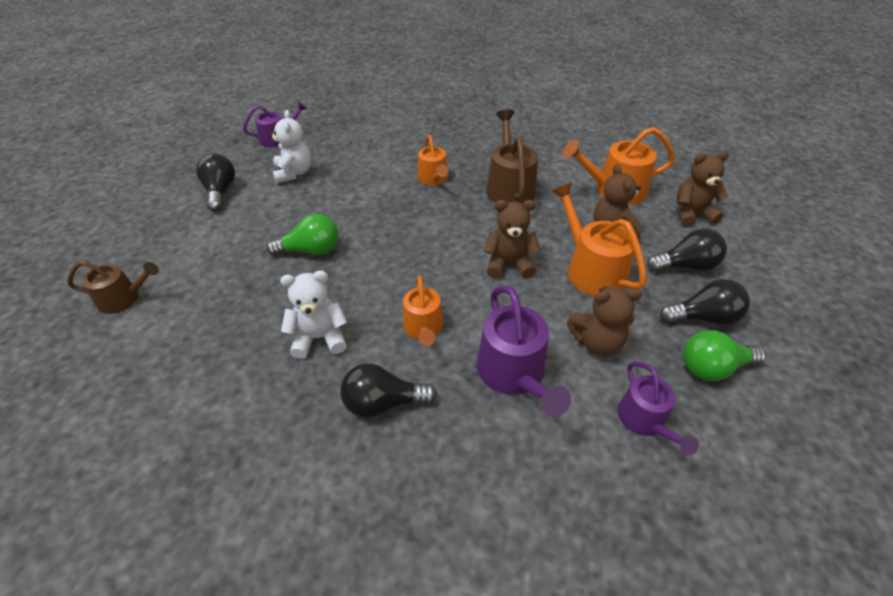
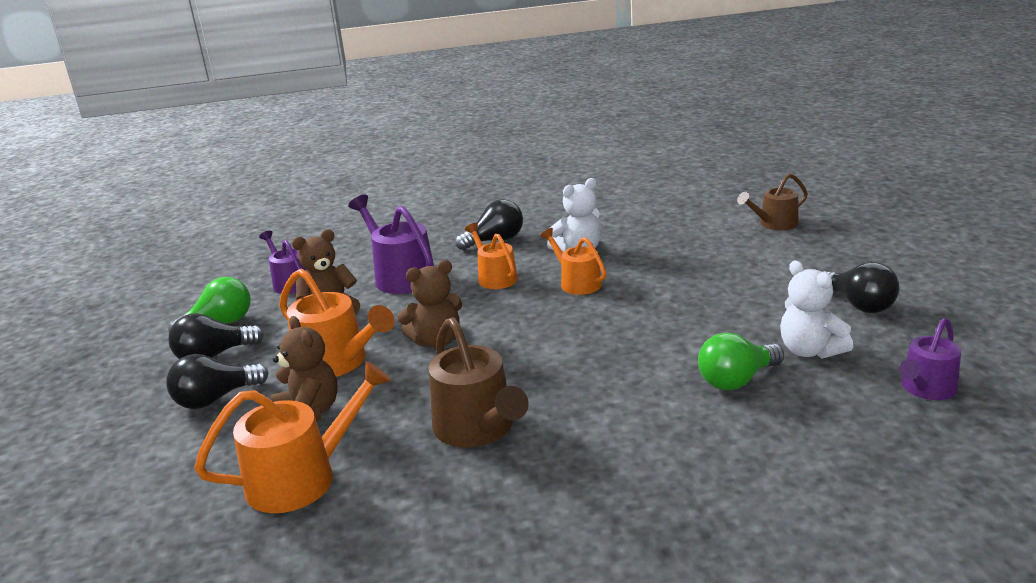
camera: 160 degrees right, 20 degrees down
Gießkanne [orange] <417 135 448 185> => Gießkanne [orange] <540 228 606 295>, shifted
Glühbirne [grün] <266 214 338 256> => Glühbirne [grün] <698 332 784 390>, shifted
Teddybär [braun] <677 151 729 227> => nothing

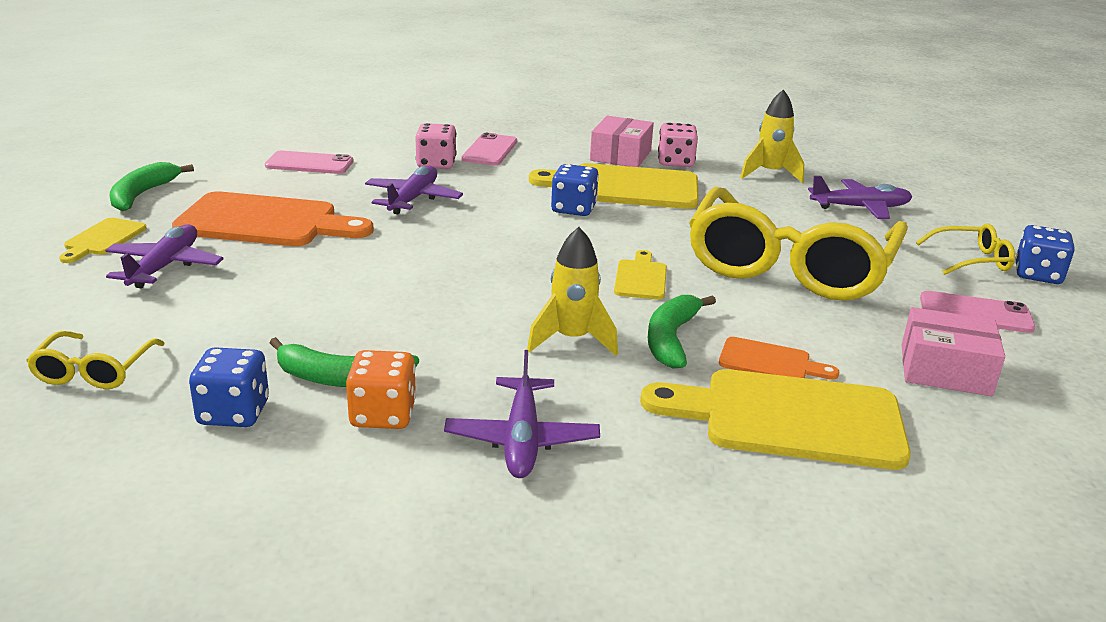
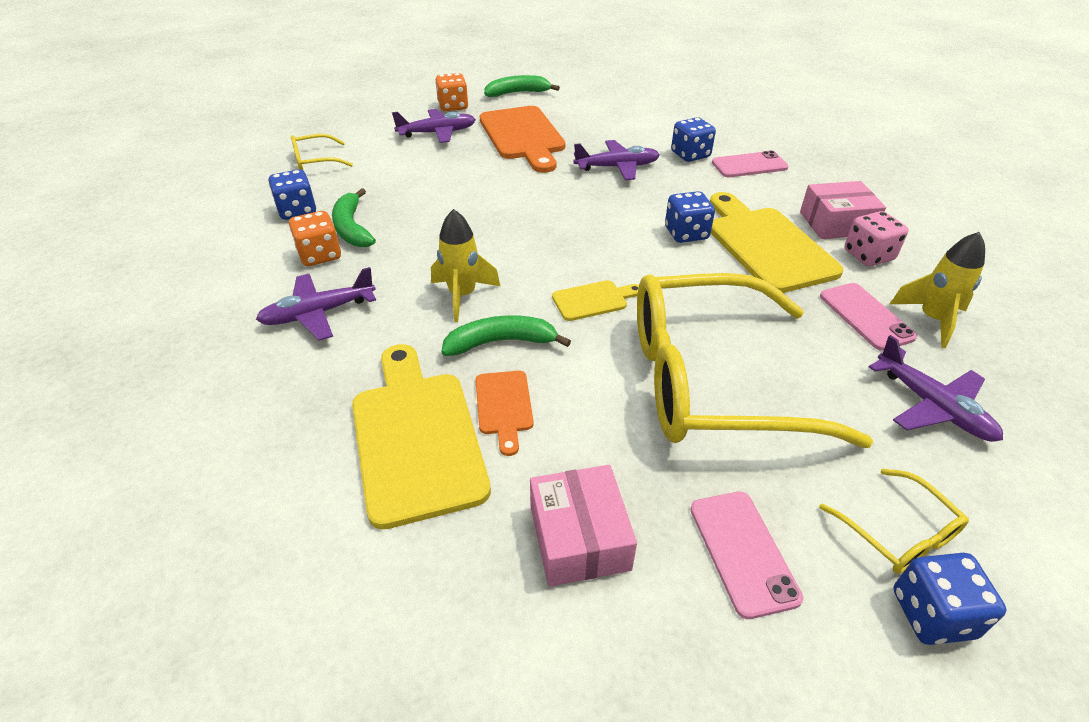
camera: 65 degrees right, 15 degrees up
Schneidebrett [gelb] <59 218 147 263> => Spielwürfel [orange] <435 73 468 111>
Spielwürfel [rosa] <416 123 456 169> => Spielwürfel [blau] <671 117 716 162>
Handy [rosa] <265 151 353 174> => Handy [rosa] <820 283 917 351>, shifted

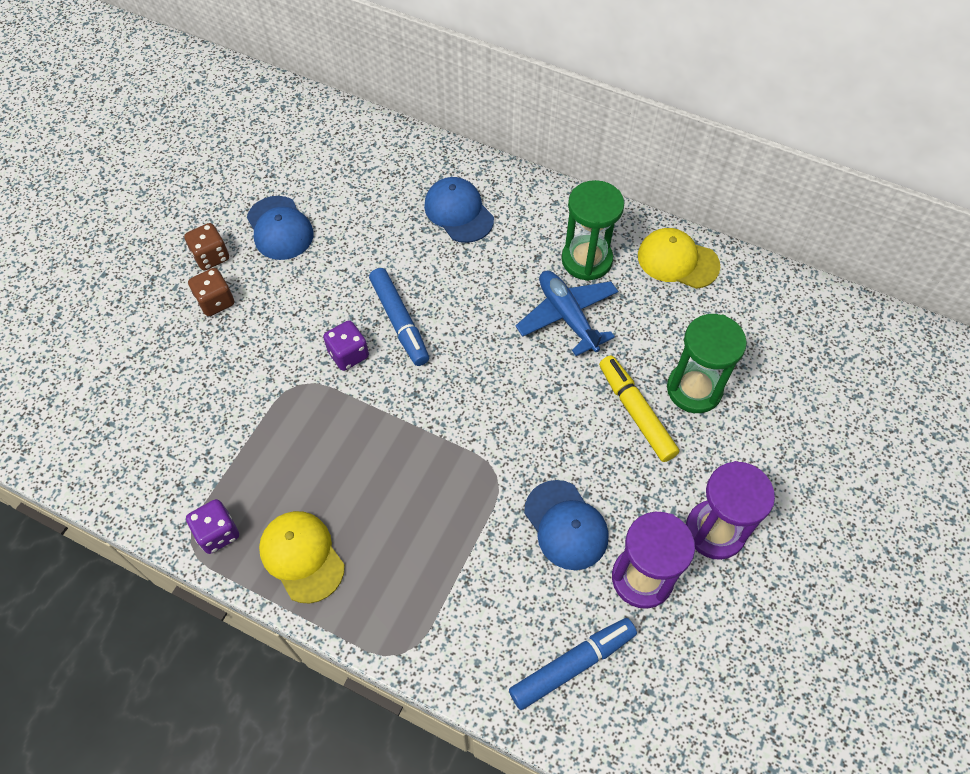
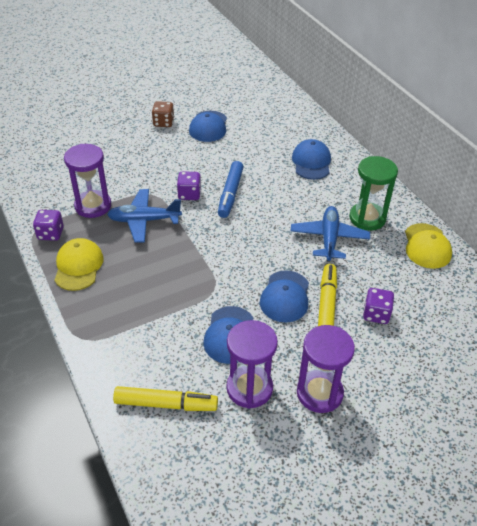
camera: 35 degrees right, 15 degrees down
nothing => Sanduhr [lila] <64 144 111 218>
nothing => Flugzeug [blau] <107 189 182 243>
Filzstift [blau] <509 618 637 710> => Filzstift [gelb] <113 386 218 411>
nothing => Kappe [blau] <260 270 309 322>
Sanduhr [grün] <667 314 747 413> => Spielwürfel [lila] <363 288 394 324>
Kappe [gelb] <638 228 720 289> => Kappe [gelb] <405 223 452 269>, 150 degrees counterclockwise
Spielwürfel [braun] <188 268 234 316> => nothing

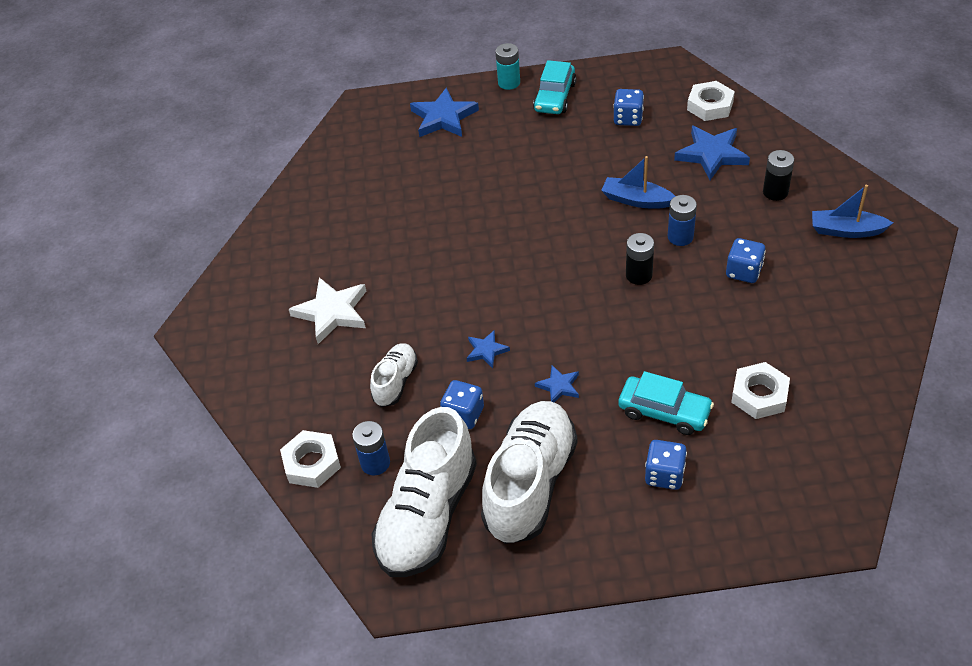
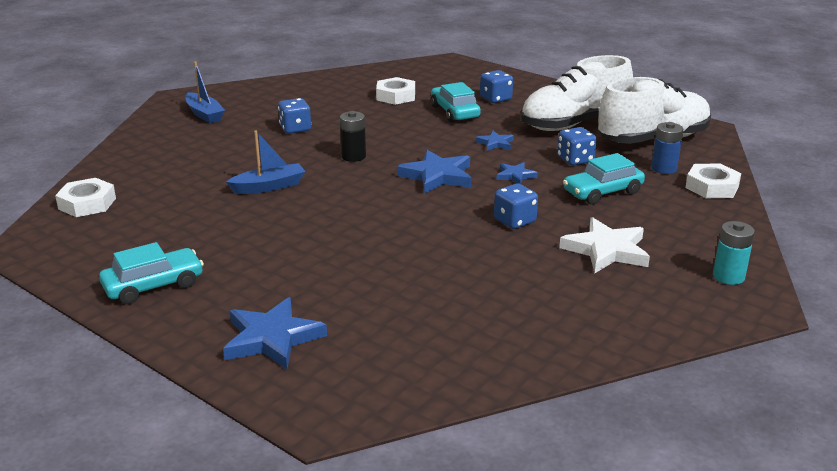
camera: 140 degrees left, 20 degrees down
Boot [blau] <601 156 675 208> => Boot [blau] <226 130 306 194>, 90 degrees counterclockwise
Stern [blau] <674 126 750 180> => Stern [blau] <397 150 471 194>, shifted
Spielwürfel [blau] <613 89 644 126> => Spielwürfel [blau] <494 183 538 229>, shifted
Schuh [weiß] <370 343 418 407> => Auto [türkis] <563 153 645 205>
Batterie [türkis] <496 43 520 90> => Batterie [türkis] <713 221 755 285>, shifted
Batterie [blau] <668 195 697 246> => nothing
Batterie [schwarz] <763 150 794 201> => nothing

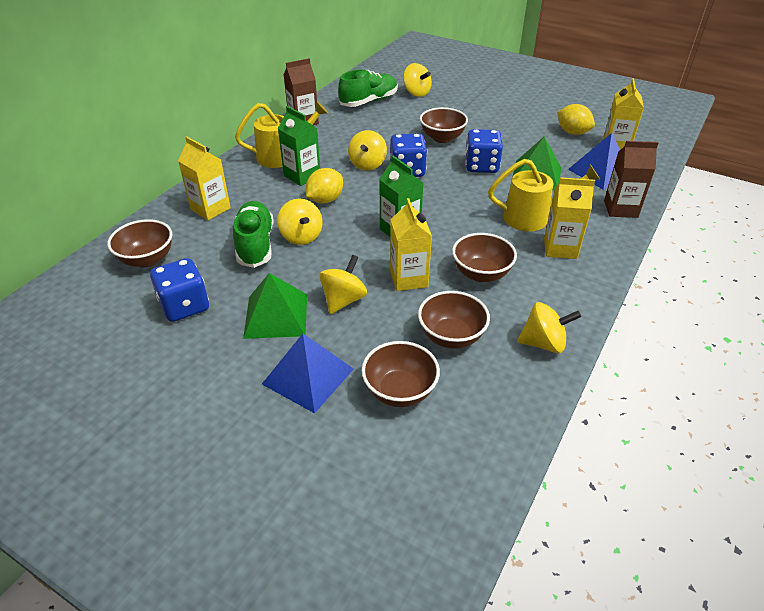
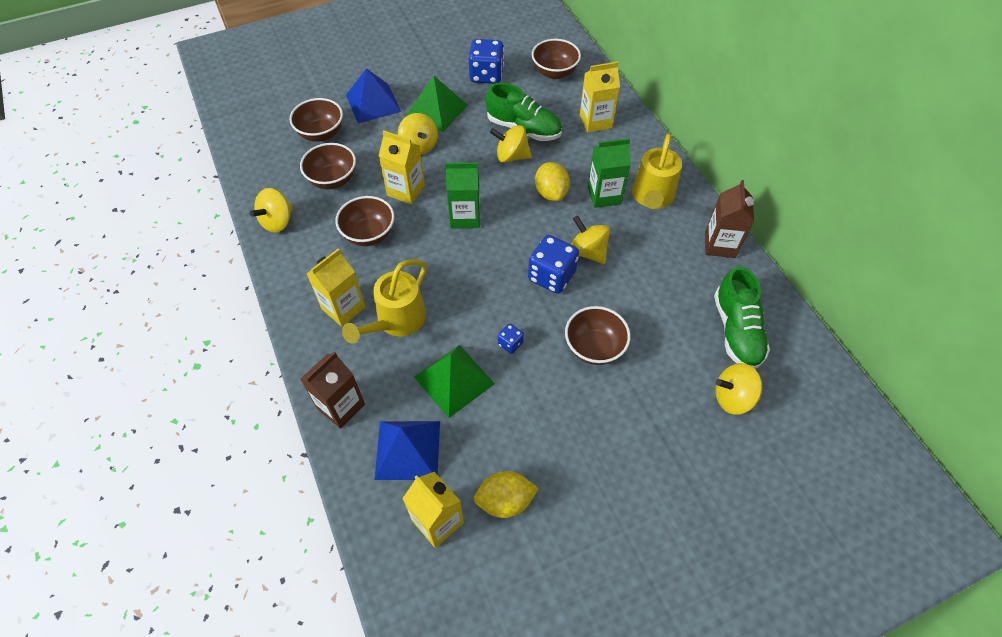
camera: 125 degrees right, 15 degrees up
Spielwürfel [blau] <465 129 503 173> => Spielwürfel [blau] <498 324 524 354>, x0.49

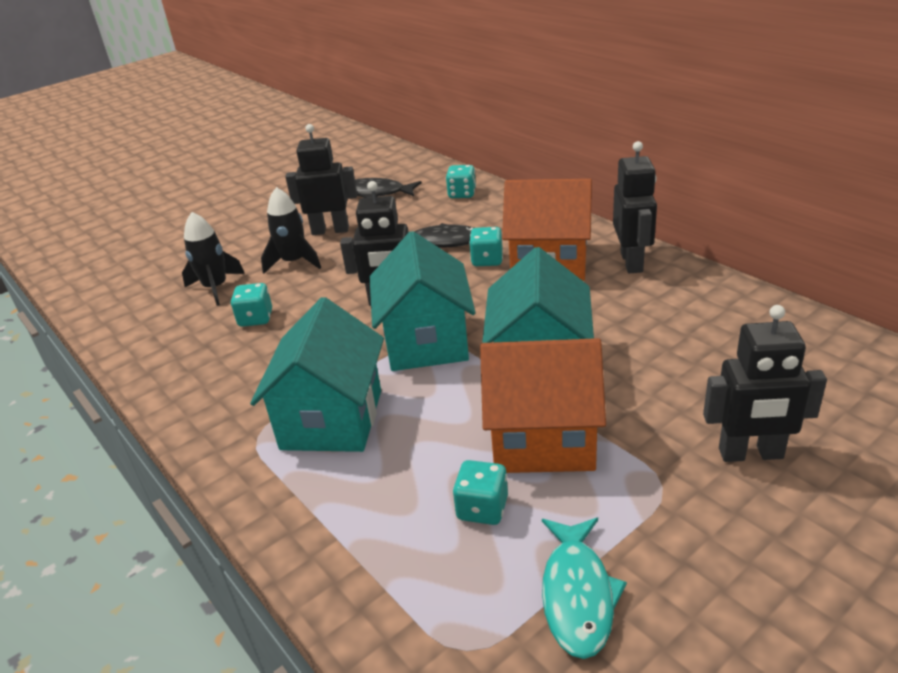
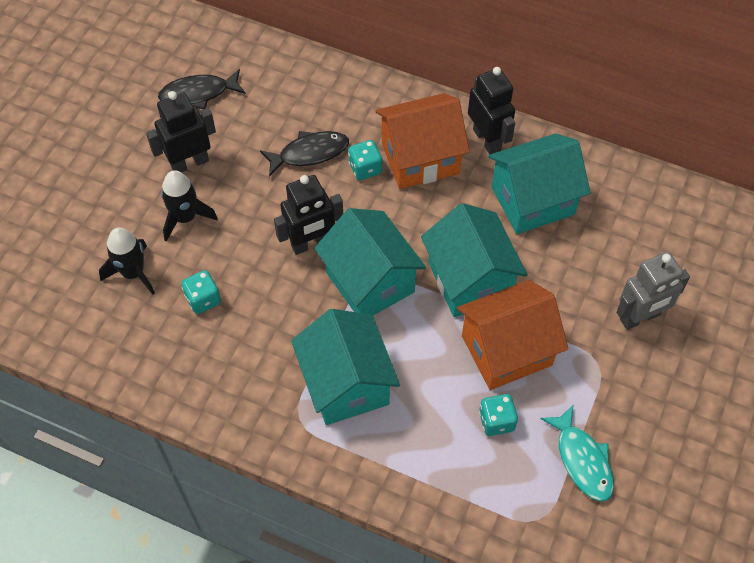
camera: 30 degrees left, 25 degrees up
nothing => Haus [türkis] <488 133 591 234>
Roboter [schwarz] <703 305 827 462> => Roboter [grau] <616 252 690 330>
Spielwürfel [türkis] <446 165 476 198> => nothing

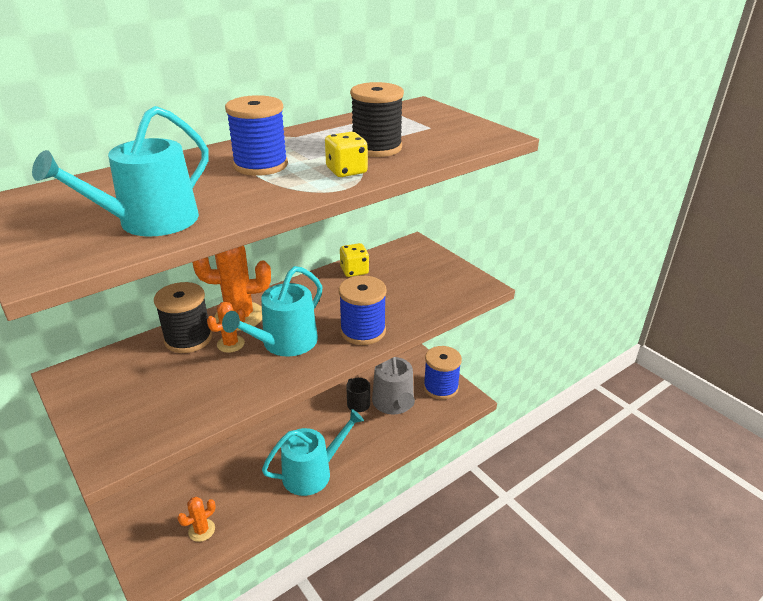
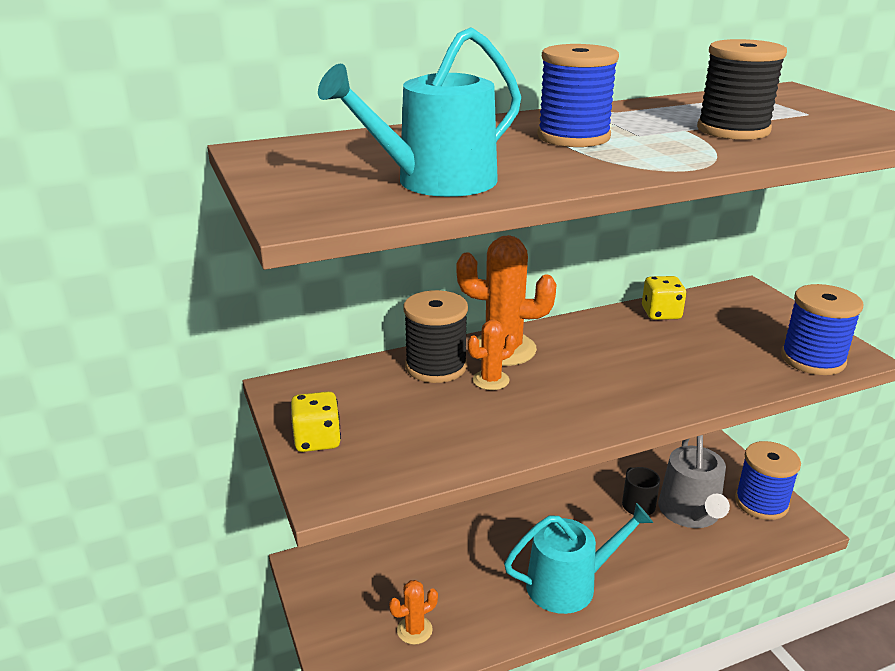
camera: 15 degrees right, 5 degrees down
Spielwürfel [gelb] <325 132 368 177> => Spielwürfel [gelb] <291 391 341 452>, shifted
Garnrolle [blau] <339 275 387 345> => Garnrolle [blau] <781 284 863 375>, shifted
Gießkanne [türkis] <222 266 323 357> => nothing

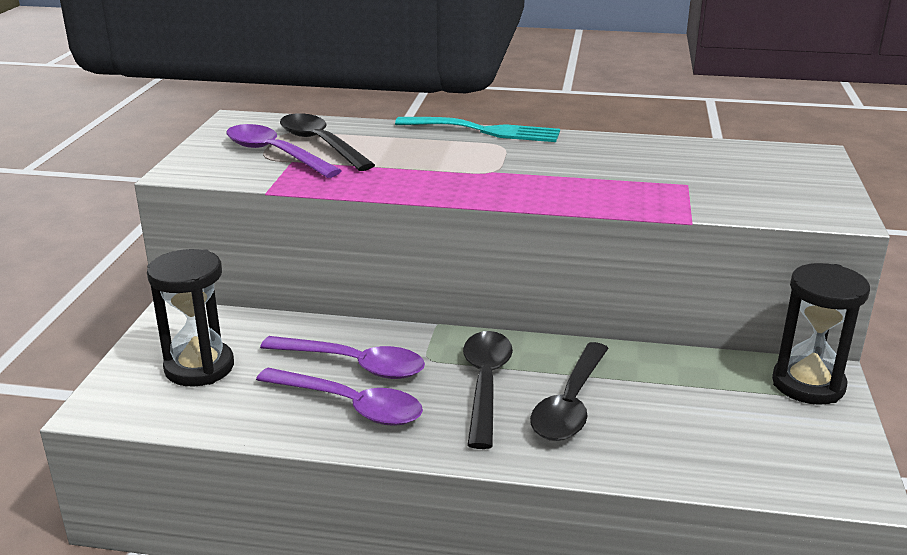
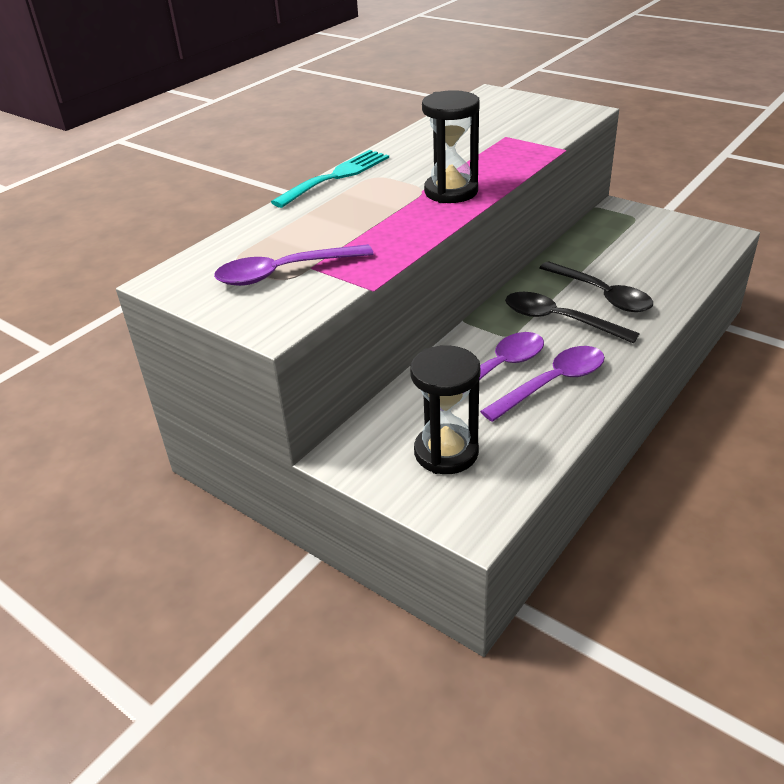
camera: 60 degrees left, 10 degrees up
Sanduhr [schwarz] <772 263 870 405> => Sanduhr [schwarz] <422 90 480 203>, shifted
Löffel [schwarz] <280 113 375 171> => nothing

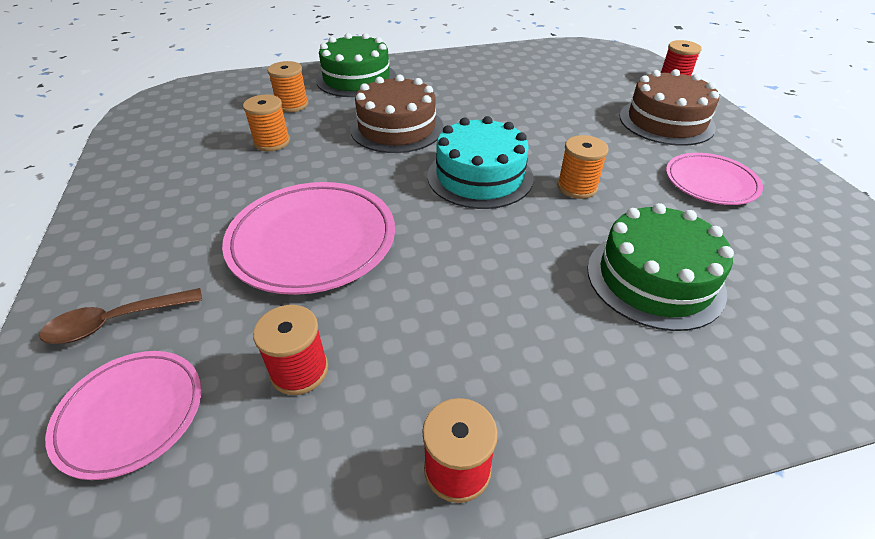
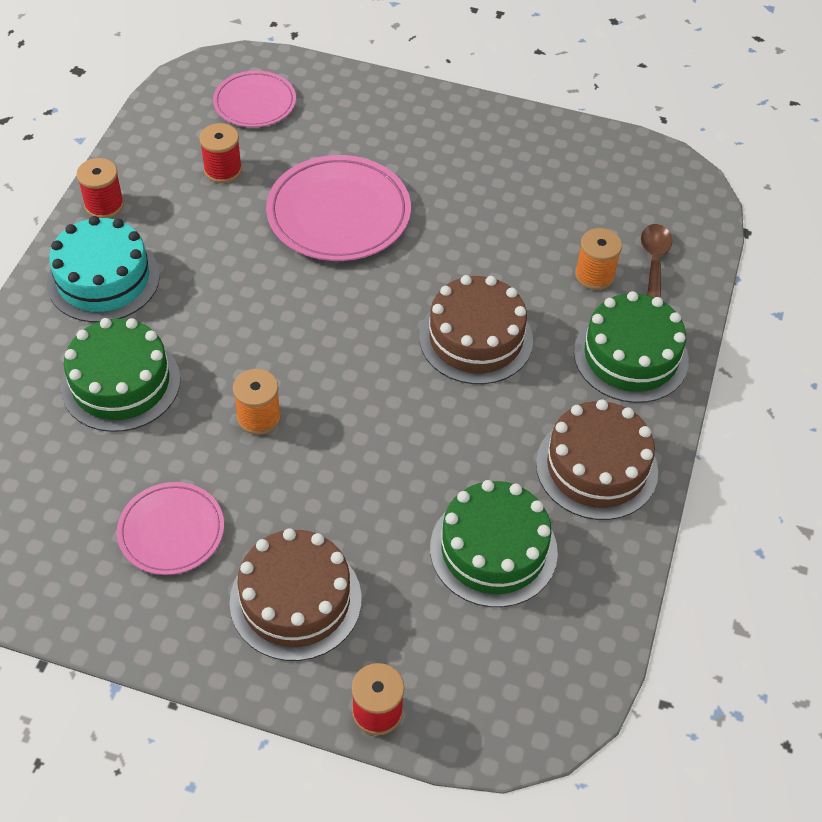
camera: 120 degrees right, 10 degrees up
Kuchen [türkis] <427 116 534 209> => Kuchen [türkis] <47 216 160 322>, shifted
nothing => Kuchen [grün] <430 480 558 607>
nothing => Kuchen [braun] <536 399 658 520>
Löffel [braun] <39 288 202 344> => Löffel [braun] <641 224 672 298>, shifted
Garnrolle [orange] <243 95 290 151> => nothing

